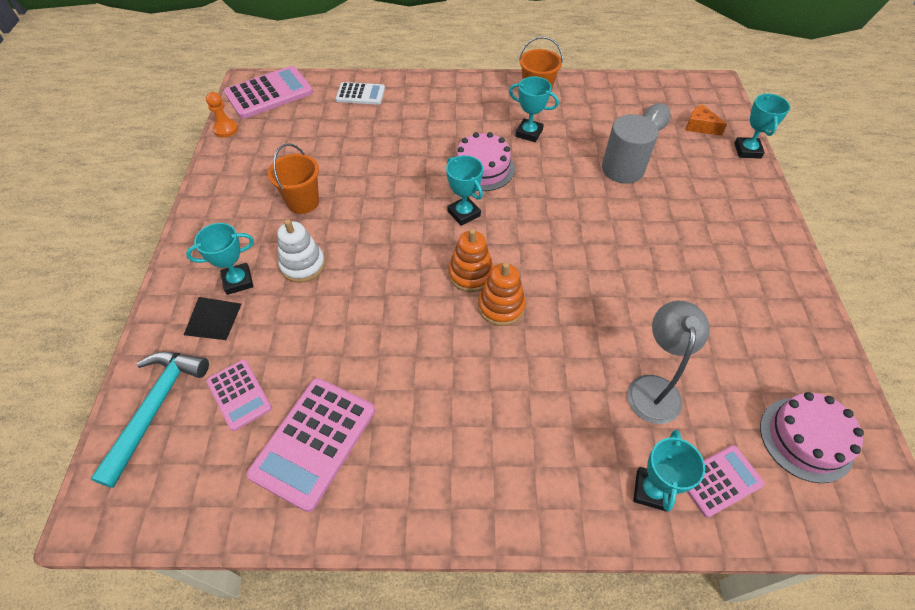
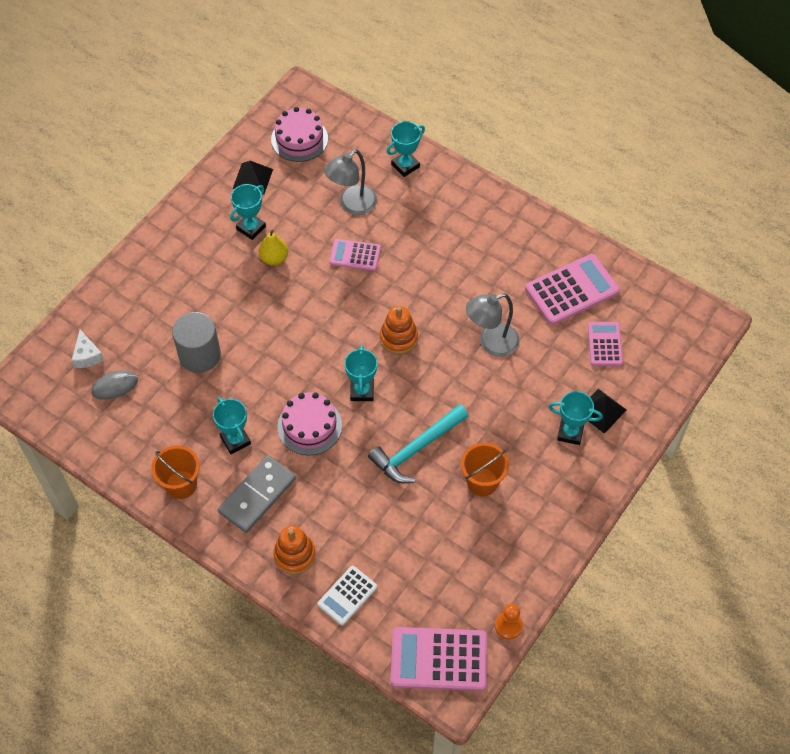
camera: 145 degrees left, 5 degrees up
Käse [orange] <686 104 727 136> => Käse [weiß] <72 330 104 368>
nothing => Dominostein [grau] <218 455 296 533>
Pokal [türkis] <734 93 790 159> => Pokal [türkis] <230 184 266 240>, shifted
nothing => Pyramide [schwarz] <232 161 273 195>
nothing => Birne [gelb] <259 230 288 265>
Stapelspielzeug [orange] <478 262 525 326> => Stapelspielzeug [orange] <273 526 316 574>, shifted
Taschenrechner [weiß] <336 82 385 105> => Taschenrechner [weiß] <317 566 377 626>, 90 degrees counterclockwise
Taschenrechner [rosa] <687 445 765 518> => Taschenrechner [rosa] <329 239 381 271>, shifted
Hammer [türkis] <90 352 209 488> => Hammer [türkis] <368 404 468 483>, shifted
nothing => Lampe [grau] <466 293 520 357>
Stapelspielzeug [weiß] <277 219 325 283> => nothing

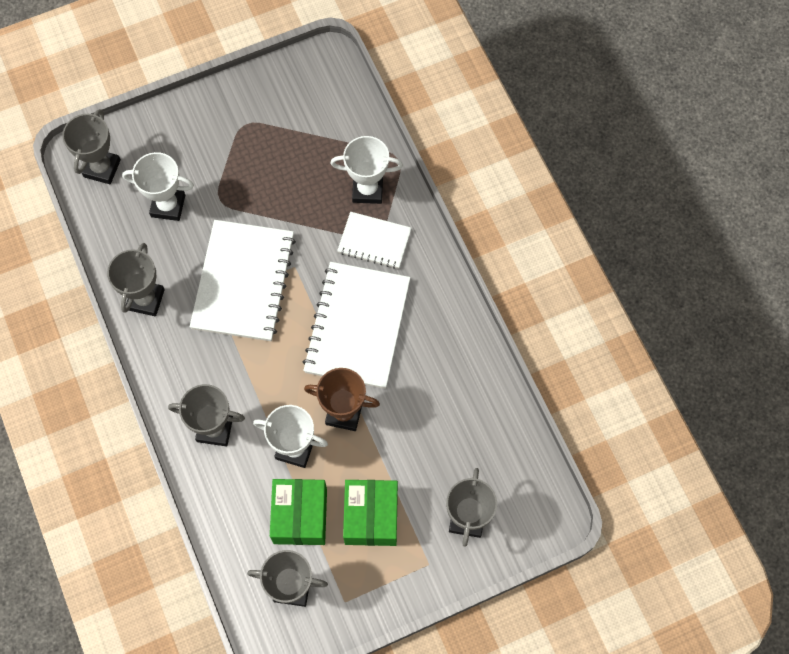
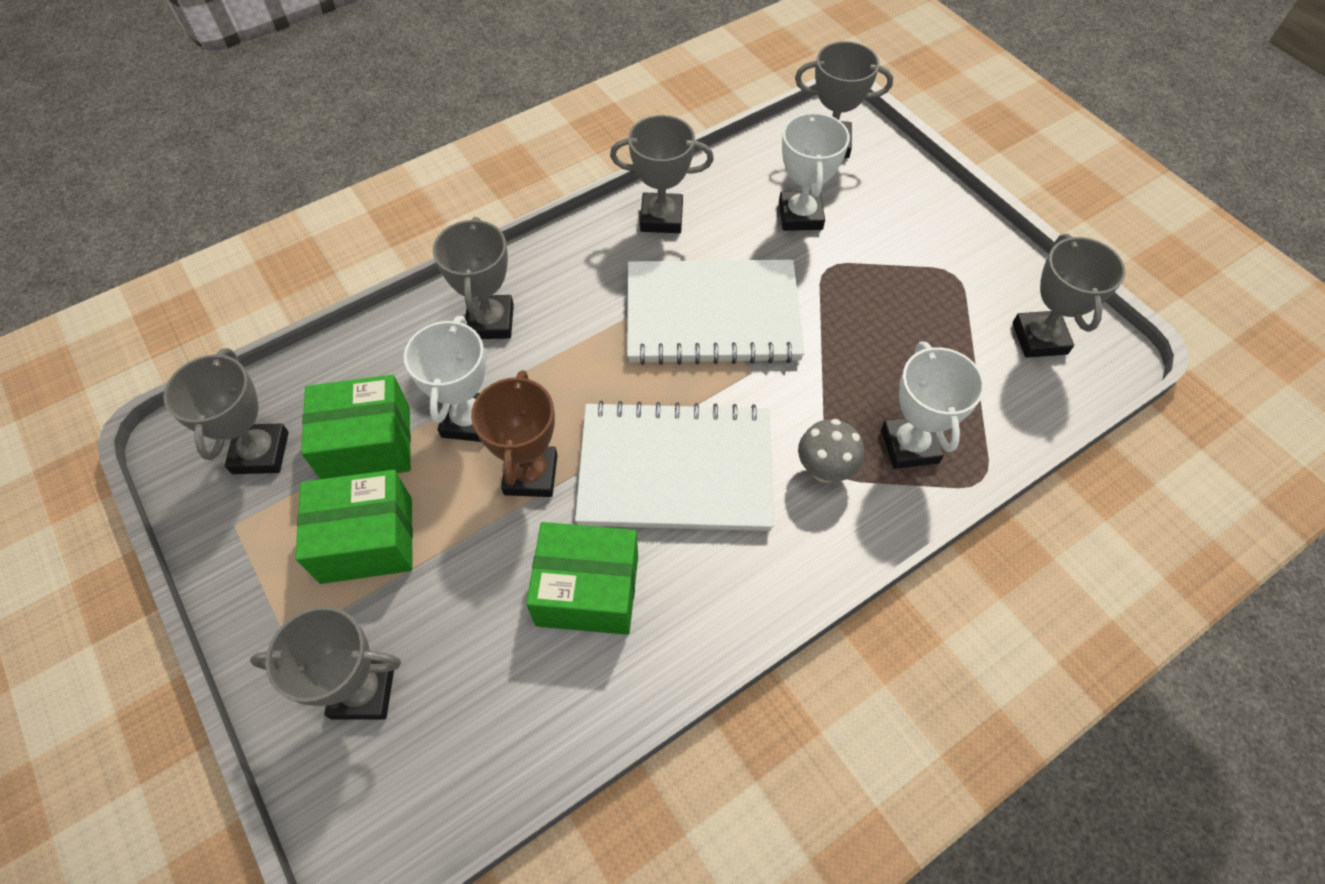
camera: 80 degrees right, 10 degrees down
nothing => Schachtel [grün] <526 522 638 635>
Notizbuch [weiß] <337 212 412 269> => Pilz [grau] <798 419 864 482>
nothing => Pokal [grau] <1012 234 1125 358>

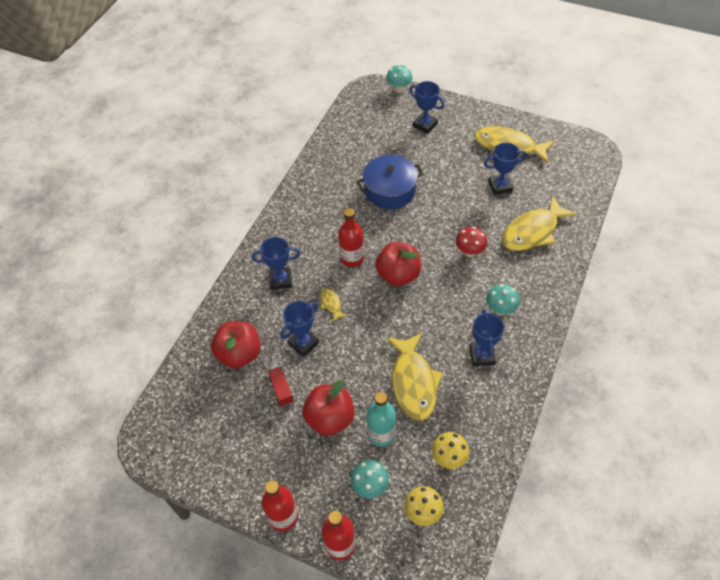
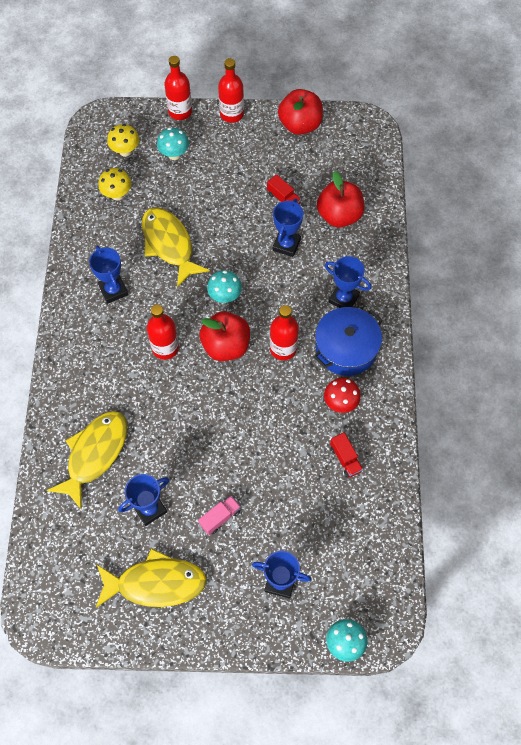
camera: 155 degrees right, 10 degrees up
nothing => Flasche [rot] <147 304 179 360>
nothing => Lastwagen [rosa] <198 496 241 535>
Pilz [türkis] <486 284 520 316> => Pilz [türkis] <207 270 242 303>, shifted
Apfel [rot] <303 380 354 436> => Apfel [rot] <278 89 323 135>, shifted
Kochtopf [blau] <357 155 423 209> => Kochtopf [blau] <313 307 383 376>, shifted
Pilz [rot] <456 226 487 257> => Pilz [rot] <324 378 361 413>, shifted
Pokal [blau] <252 237 300 290> => Pokal [blau] <325 256 371 308>, 60 degrees clockwise
nothing => Lastwagen [rot] <330 433 363 478>
Fisch [gelb] <321 288 347 322> => nothing
Flasche [türkis] <366 392 396 447> => nothing

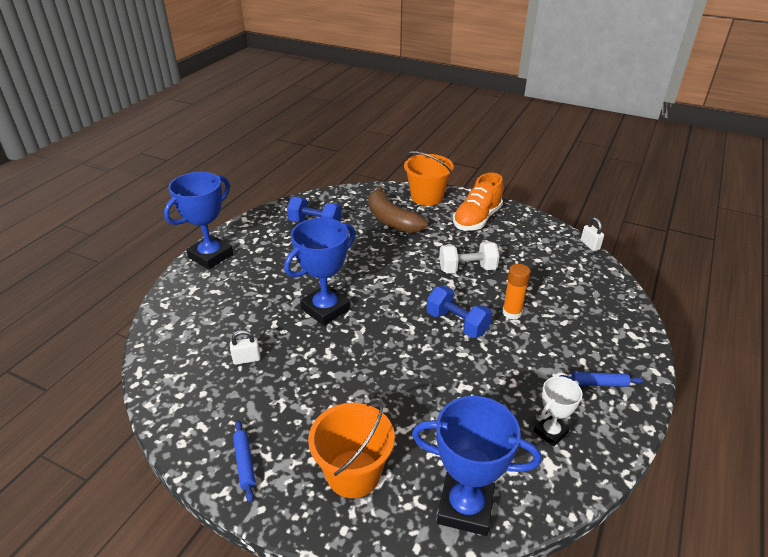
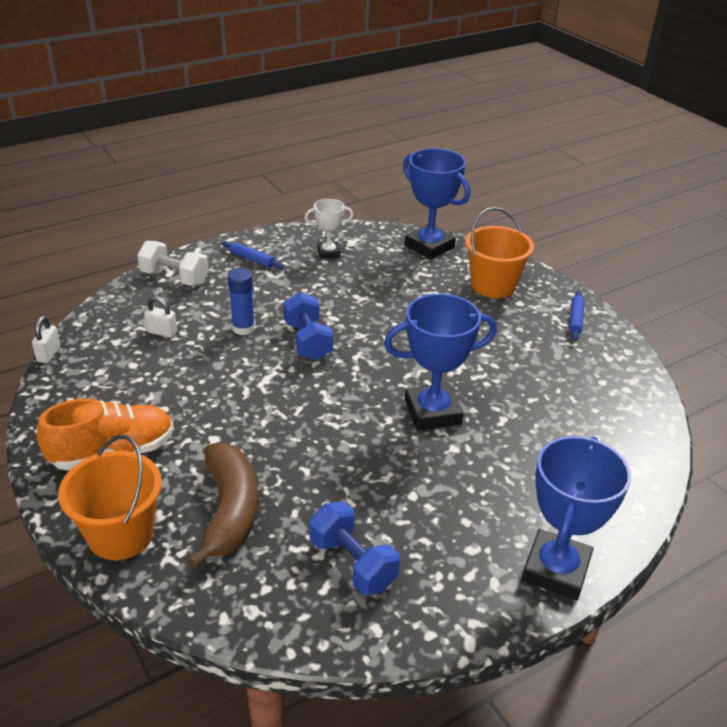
camera: 150 degrees left, 0 degrees up
Hantel [weiß] <439 242 499 273> => Hantel [weiß] <137 241 209 286>, shifted
Vorhängeschloss [weiß] <230 330 261 365> => Vorhängeschloss [weiß] <144 296 177 338>, shifted
Klebestift [orange] <503 264 530 320> => Klebestift [blau] <228 268 255 335>
Pokal [blau] <164 172 233 269> => Pokal [blau] <522 436 631 600>, 45 degrees counterclockwise

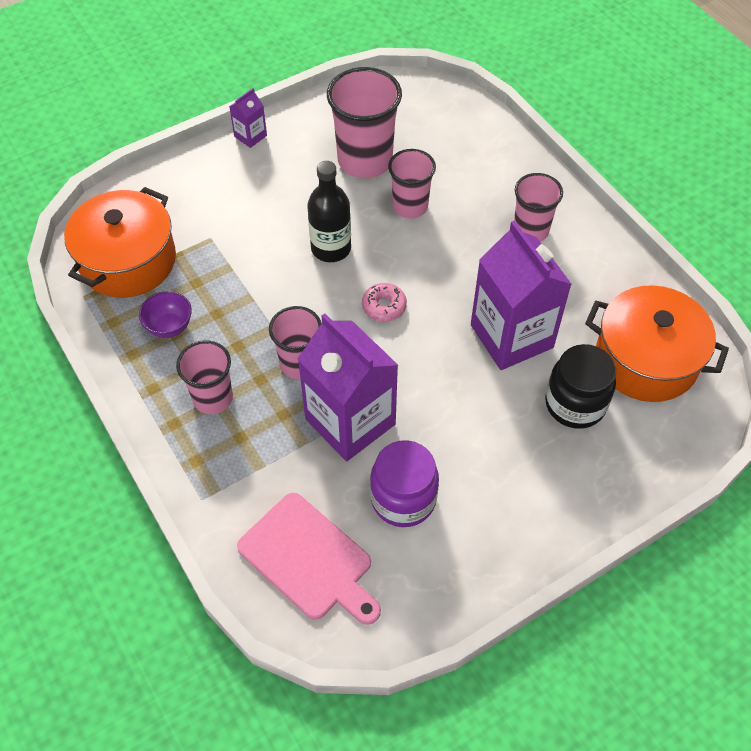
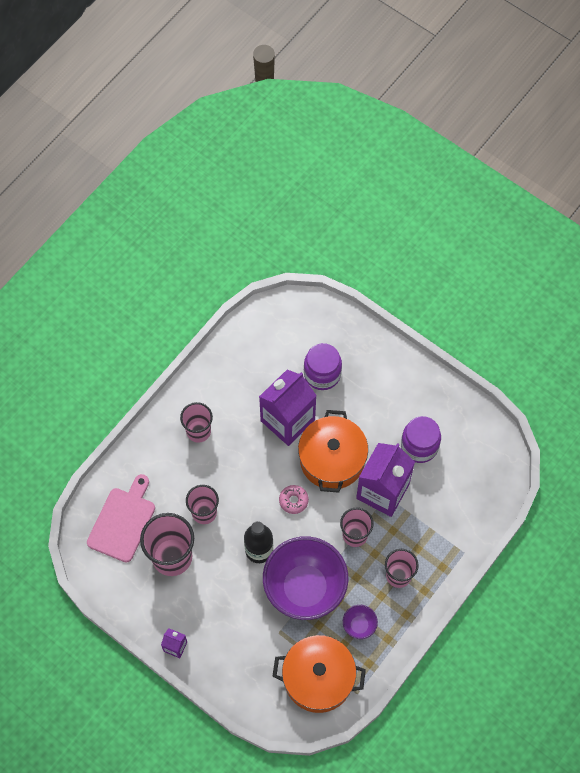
camera: 110 degrees left, 10 degrees up
Schneidebrett [rosa] <237 493 381 625> => Schneidebrett [rosa] <87 474 155 563>, shifted
nothing => Schüssel [lila] <263 536 348 620>
Kochtopf [orange] <585 285 729 402> => Kochtopf [orange] <298 410 368 493>, shifted
Einmachglas [schwarz] <545 344 616 429> => Einmachglas [lila] <304 343 342 390>

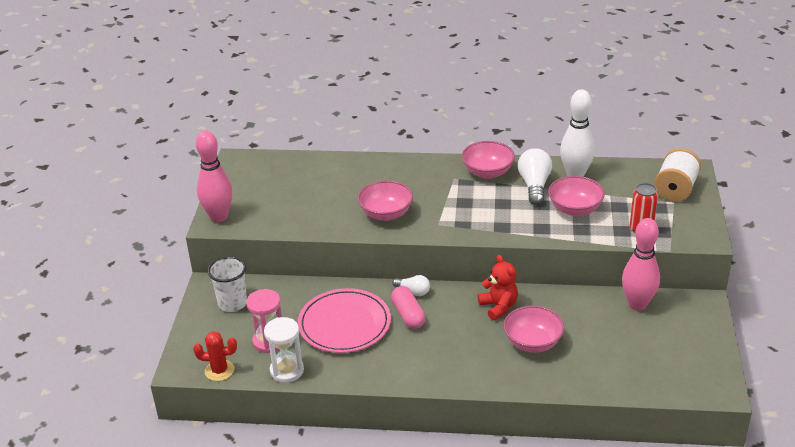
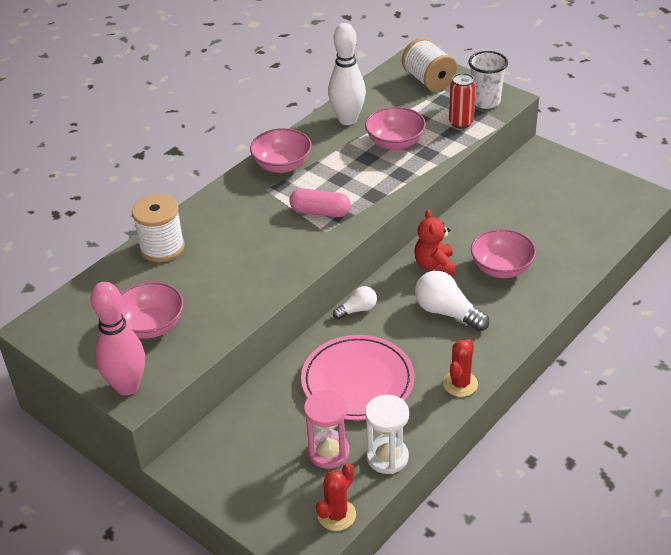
camera: 55 degrees left, 5 degrees up
Schüssel [rosa] <358 181 413 221> => Schüssel [rosa] <120 282 184 339>, shifted
nothing => Garnrolle [weiß] <132 194 185 262>
Kapsel [rosa] <391 286 425 329> => Kapsel [rosa] <289 188 351 217>, shifted
Teddybär [rot] <478 255 518 320> => Teddybär [rot] <414 209 456 275>, 105 degrees counterclockwise
Glühbirne [weiß] <518 148 552 205> => Glühbirne [weiß] <415 271 489 331>, shifted
nothing => Kaktus [rot] <443 339 478 397>
Becher [weiß] <207 256 247 312> => Becher [weiß] <468 51 508 109>, shifted
Bowlingkegel [rosa] <622 218 660 311> => nothing

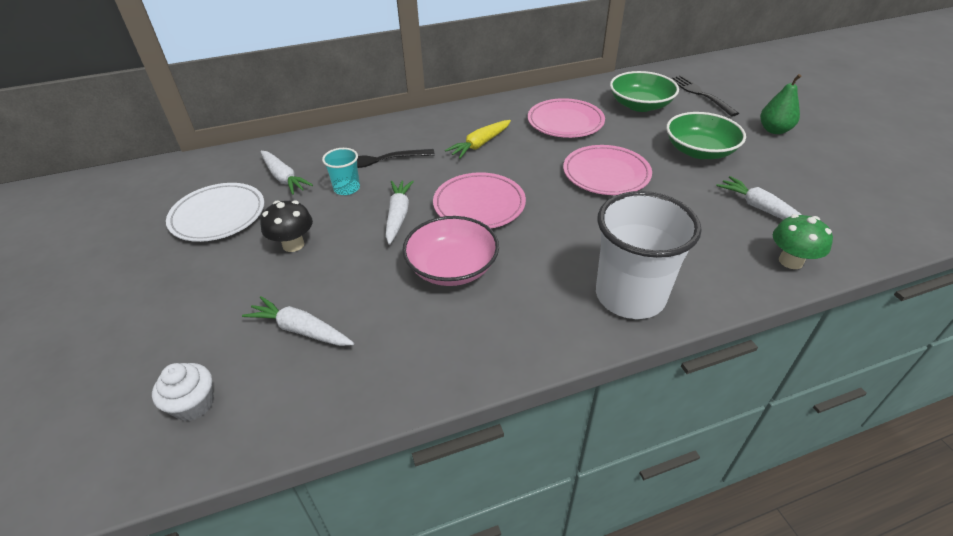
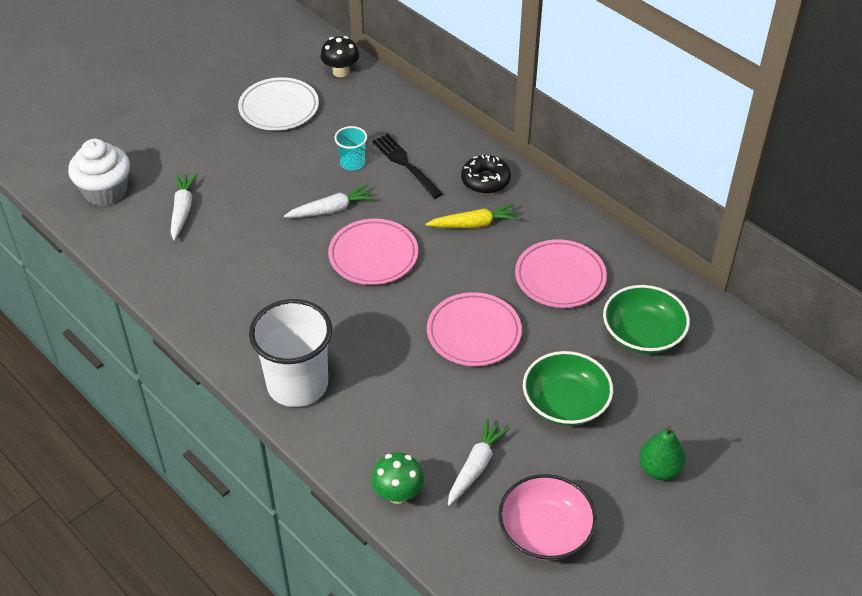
camera: 65 degrees right, 5 degrees up
Muffin [weiß] <152 363 214 421> => Muffin [weiß] <68 139 130 206>, x1.66
Pilz [schwarz] <261 200 313 252> => Pilz [schwarz] <321 36 359 77>, shifted
Karotte [gelb] <445 120 511 159> => Karotte [gelb] <425 204 520 228>, 150 degrees clockwise
nothing => Donut [schwarz] <461 155 511 194>
Schüssel [rosa] <402 216 499 286> => Schüssel [rosa] <498 474 597 560>, shifted
Karotte [weiß] <260 151 313 195> => nothing
Gabel [schwarz] <671 75 739 117> => nothing

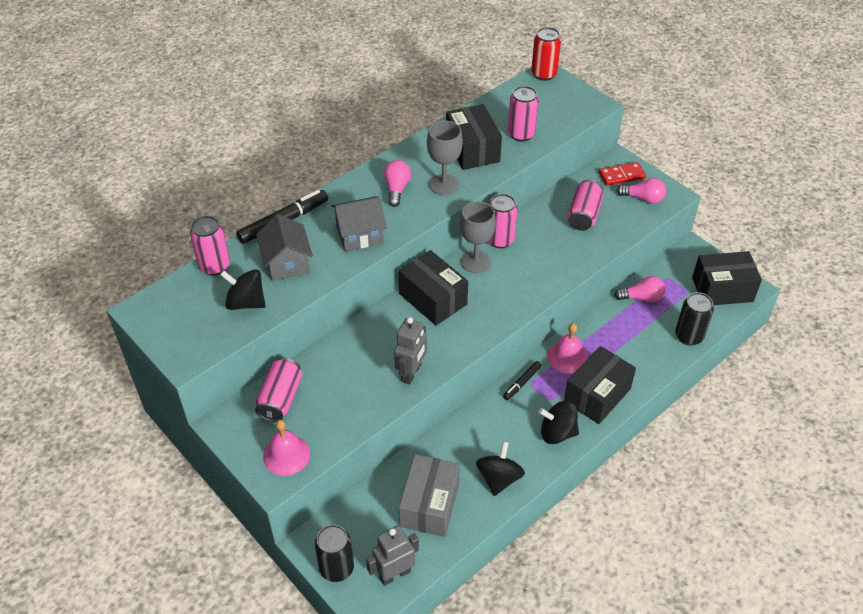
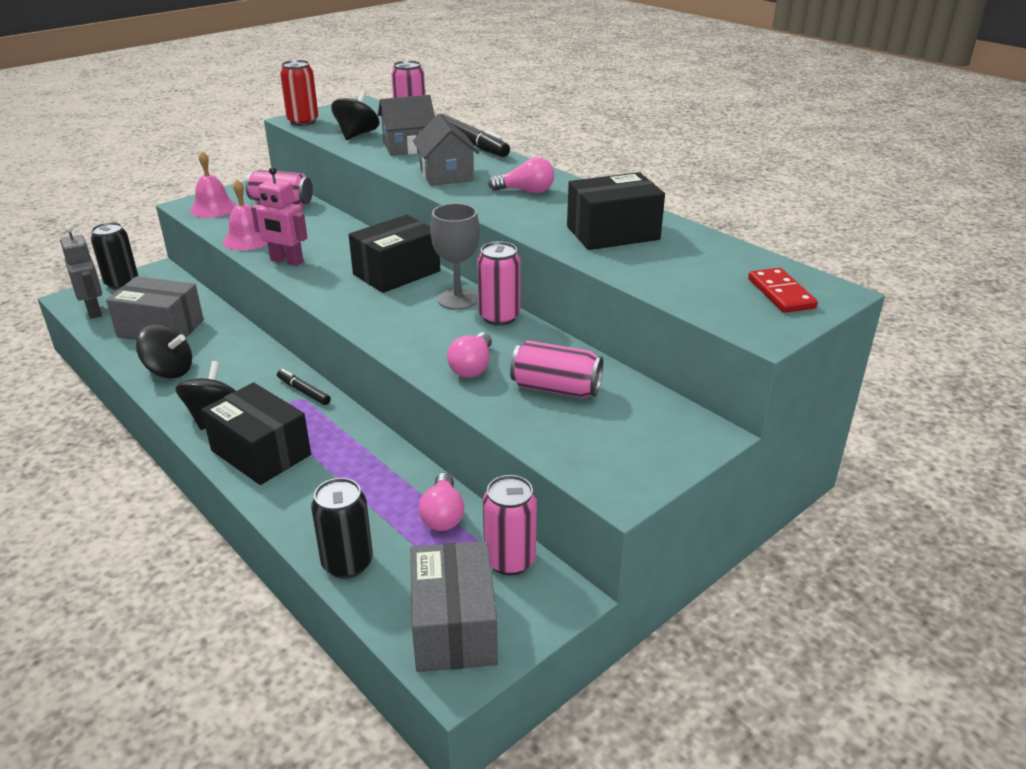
camera: 90 degrees right, 15 degrees down
Glocke [rosa] <548 323 588 374> => Glocke [rosa] <223 180 268 250>, shifted
Roboter [grau] <394 317 427 385> => Roboter [rosa] <251 167 308 266>
Dose [rot] <531 27 561 81> => Dose [rot] <280 60 319 126>, shifted
Schachtel [schwarz] <692 251 762 305> => Schachtel [grau] <410 541 498 672>
Glühbirne [rosa] <616 178 666 204> => Glühbirne [rosa] <447 332 492 378>, shifted
Dose [rosa] <508 86 539 142> => Dose [rosa] <483 475 537 575>, shifted
Dominostein [rot] <599 162 646 186> => Dominostein [rot] <748 268 818 313>, shifted
Kelch [grau] <427 120 463 195> => nothing

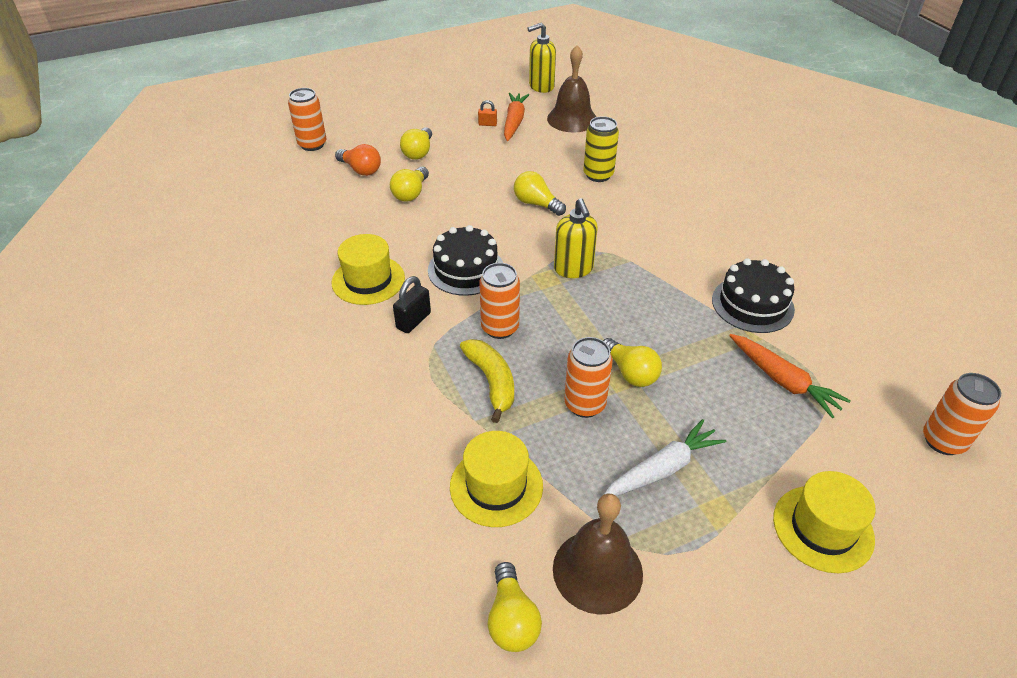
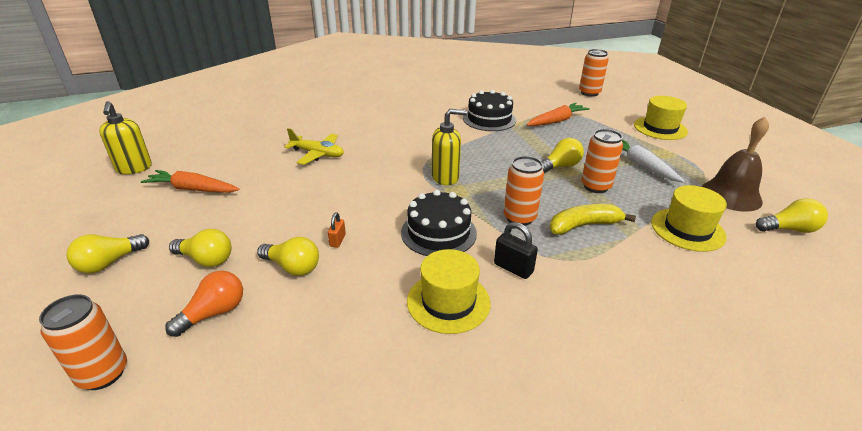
camera: 85 degrees left, 10 degrees down
Glühbirne [gelb] <514 171 566 216> => Glühbirne [gelb] <66 234 149 273>, shifted
Dose [gelb] <583 116 619 182> => Flugzeug [gelb] <284 128 344 165>
Vorhängeschloss [orange] <478 100 497 126> => Vorhängeschloss [orange] <328 213 346 248>, shifted
Glocke [braun] <547 45 596 133> => nothing

